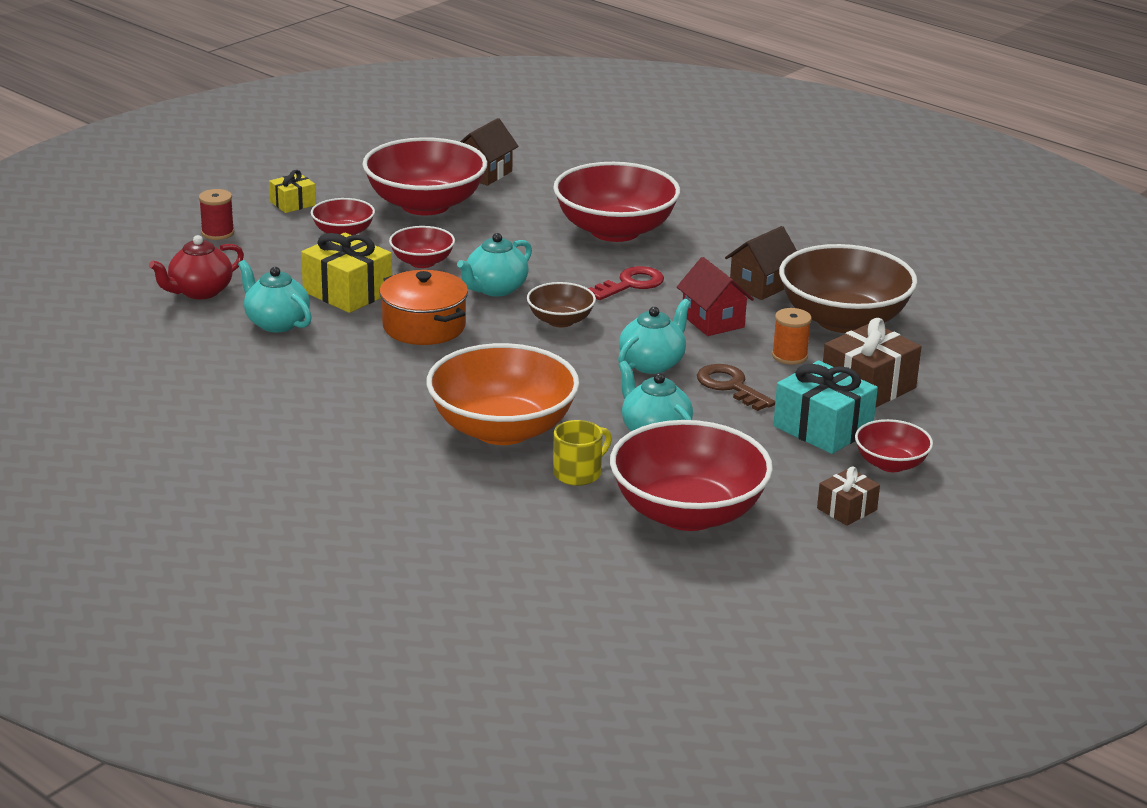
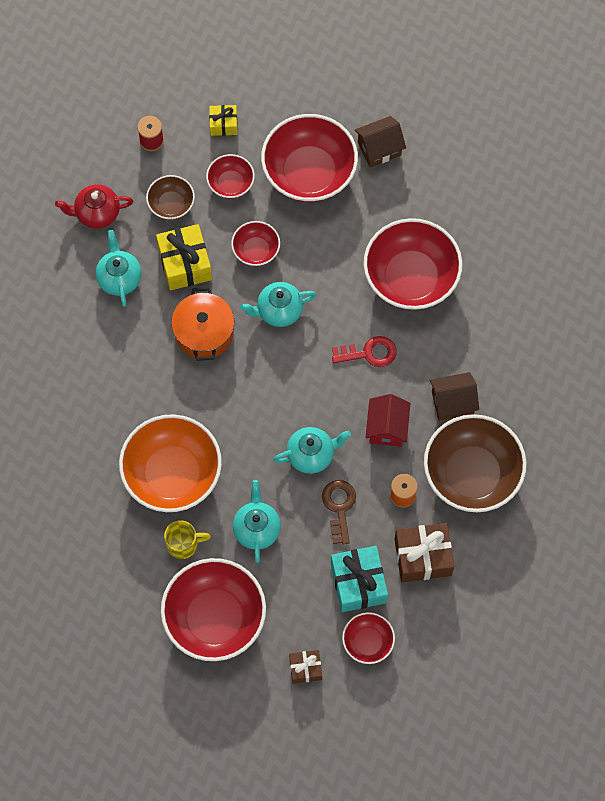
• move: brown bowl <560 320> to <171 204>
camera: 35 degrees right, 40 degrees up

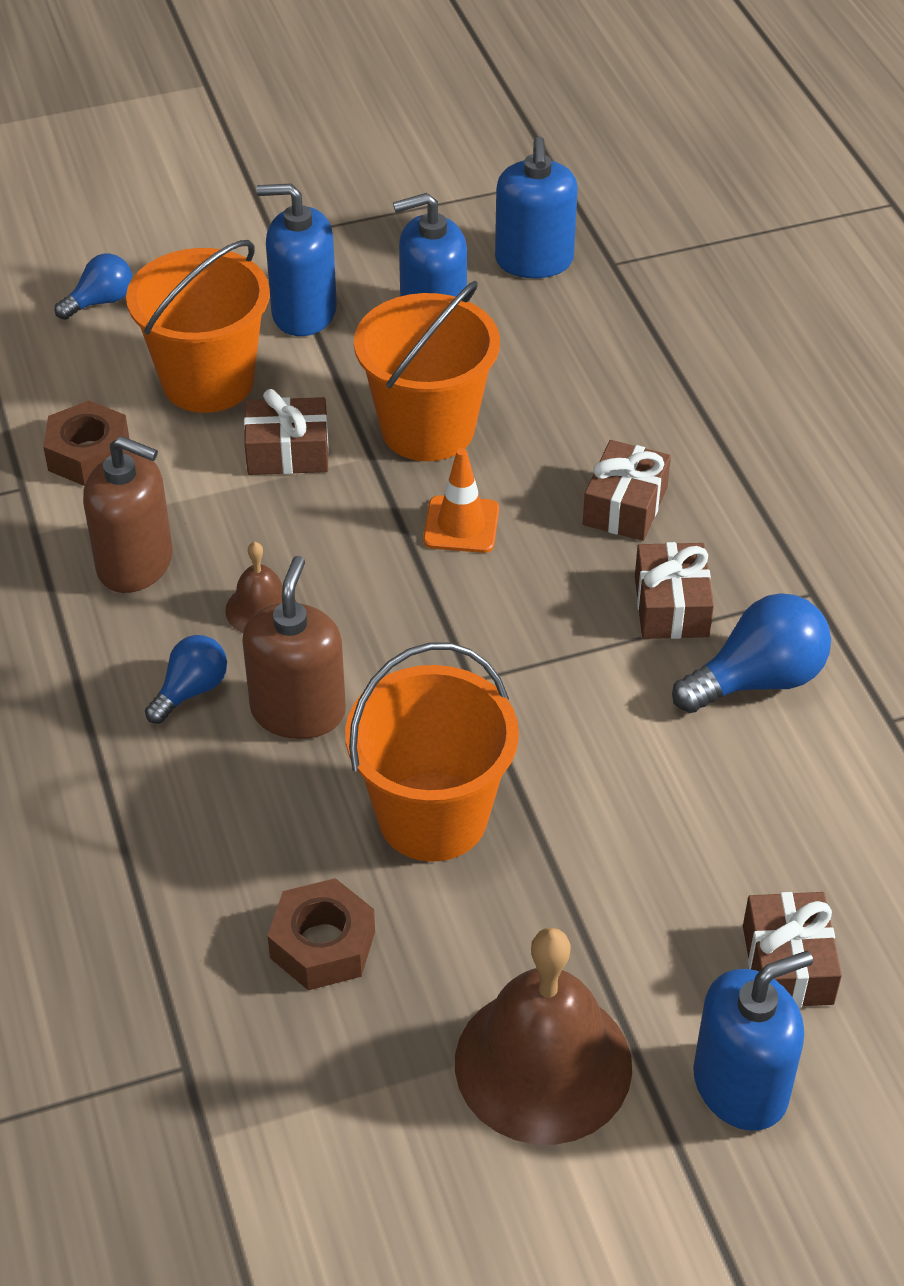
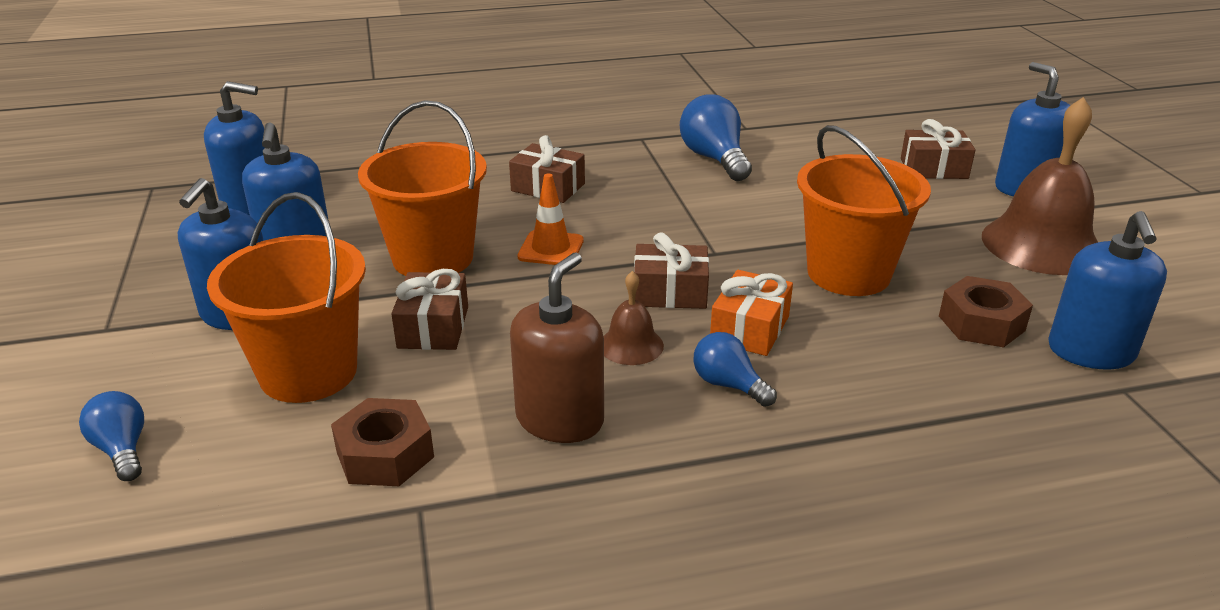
• insert: blue soap dispenser <1091 352>
• move: brown gift <671 606> to <670 292>
• replace: brown soap dispenser <298 711> to orange gift <750 329>
camera: 85 degrees left, 15 degrees down

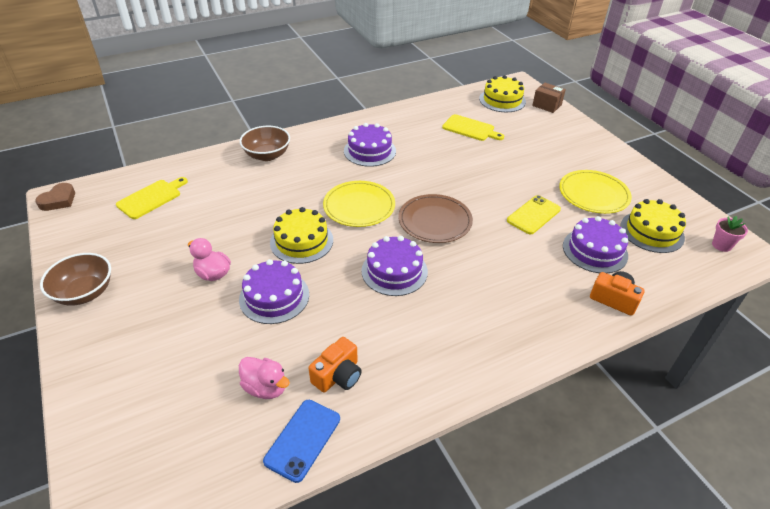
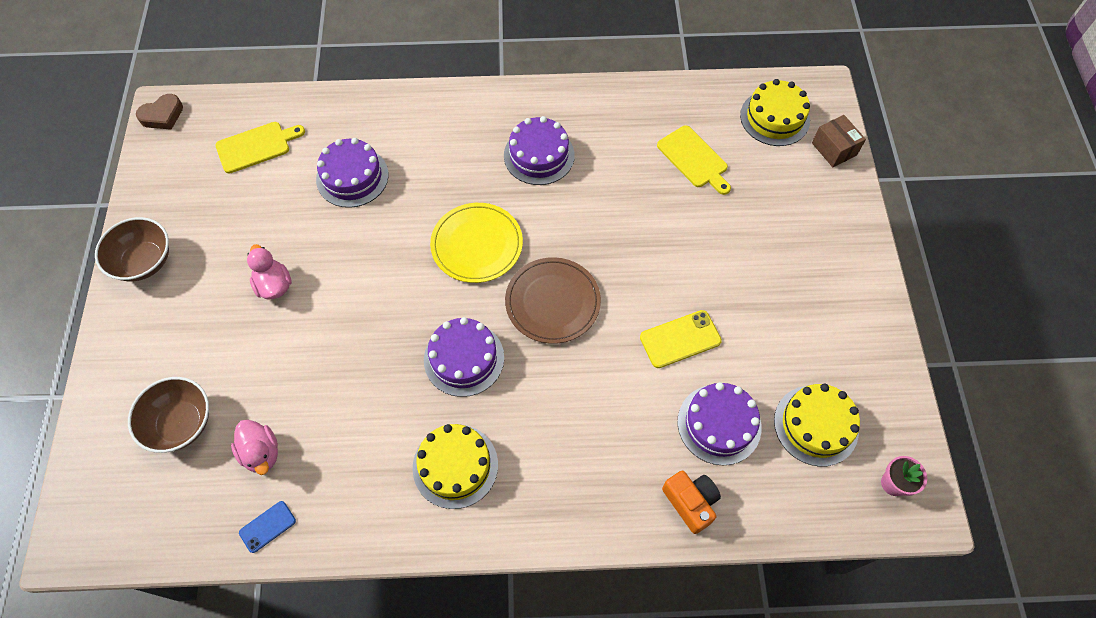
• delete: orange camera <338 375>
• delete: yellow plate <593 194>
• move: purple cake <274 297> to <352 177>
• move: brown bowl <267 155> to <181 423>
• move: yellow cake <301 241> to <455 466>
• resize: blue phone <303 439> = <267 527> x0.62
camera: 25 degrees right, 20 degrees up

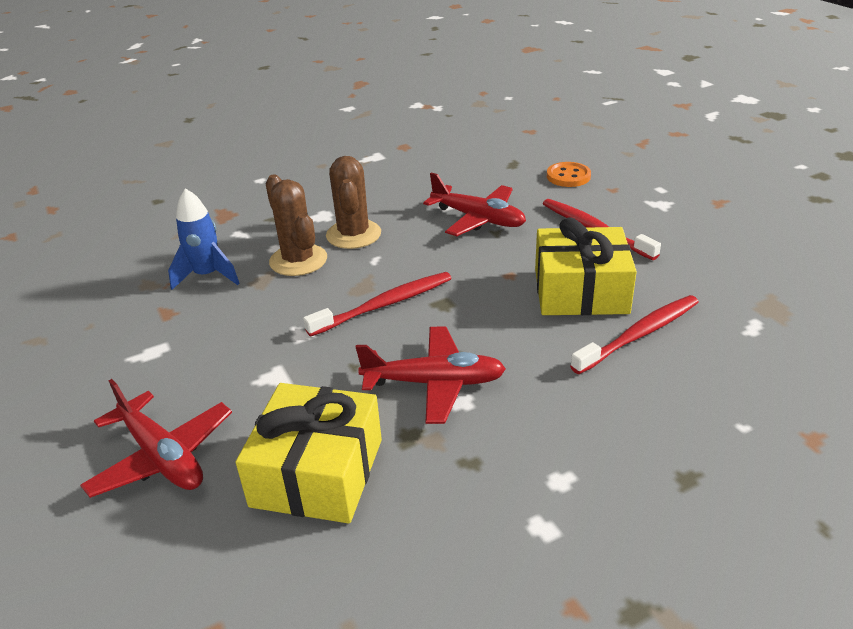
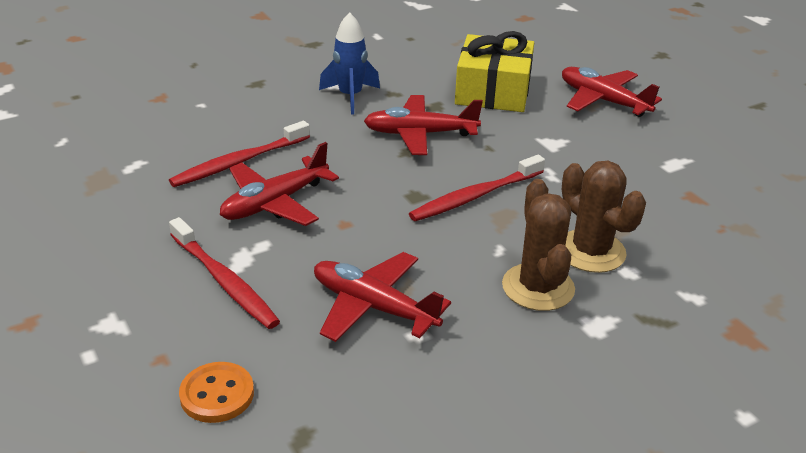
• move: blue rocket <207 276> to <350 96>
• replace: yellow gift <580 291> to red plane <275 203>
camera: 175 degrees right, 0 degrees up

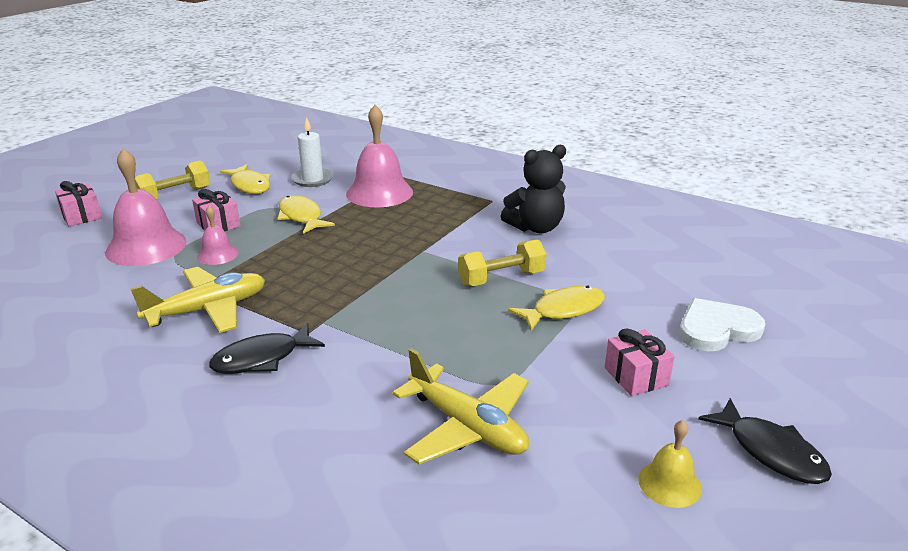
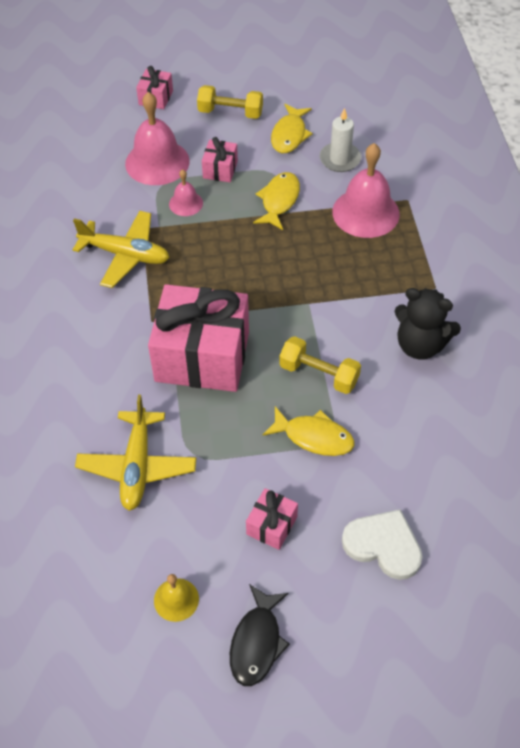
• delete: black fish <262 358>
• insert: pink gift <202 356>
camera: 50 degrees right, 25 degrees up

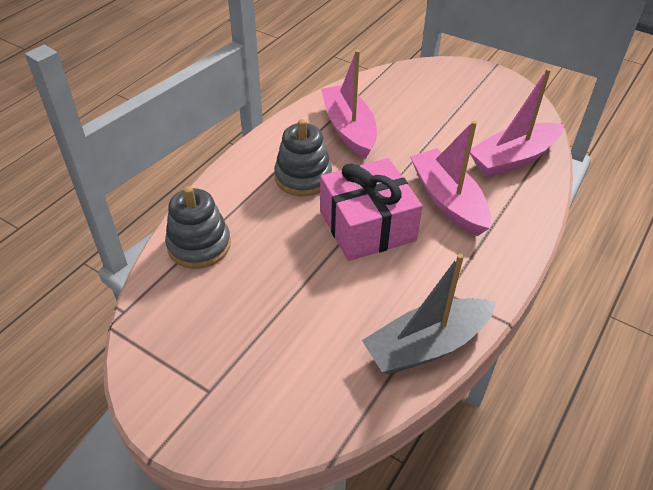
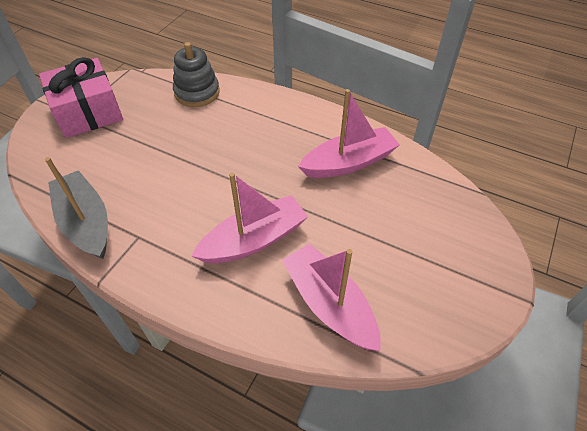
• delete: grey stacking toy <303 177>
• move: pink gift <367 225> to <88 112>
camera: 85 degrees right, 5 degrees up

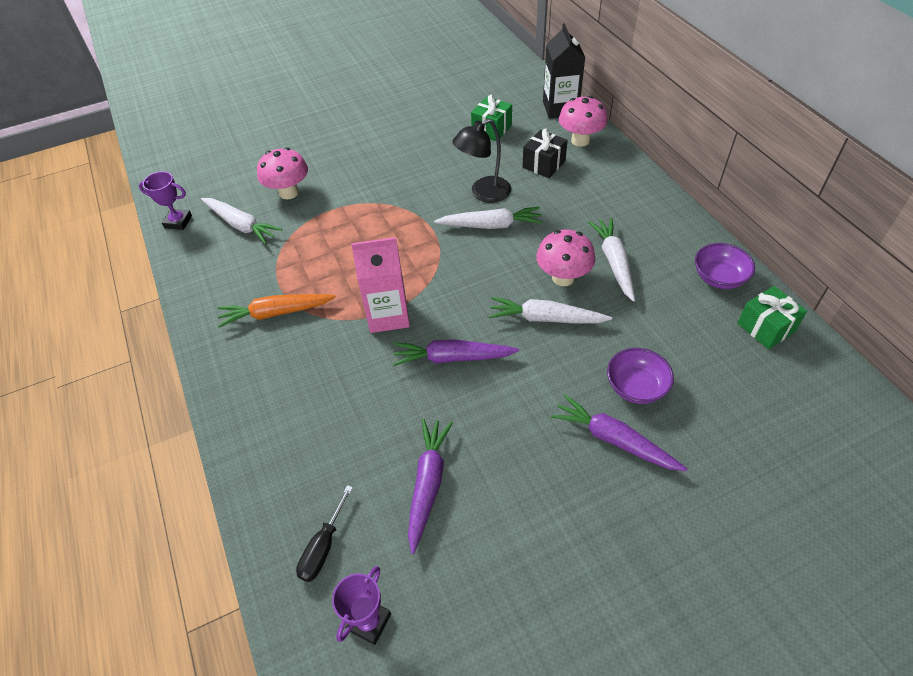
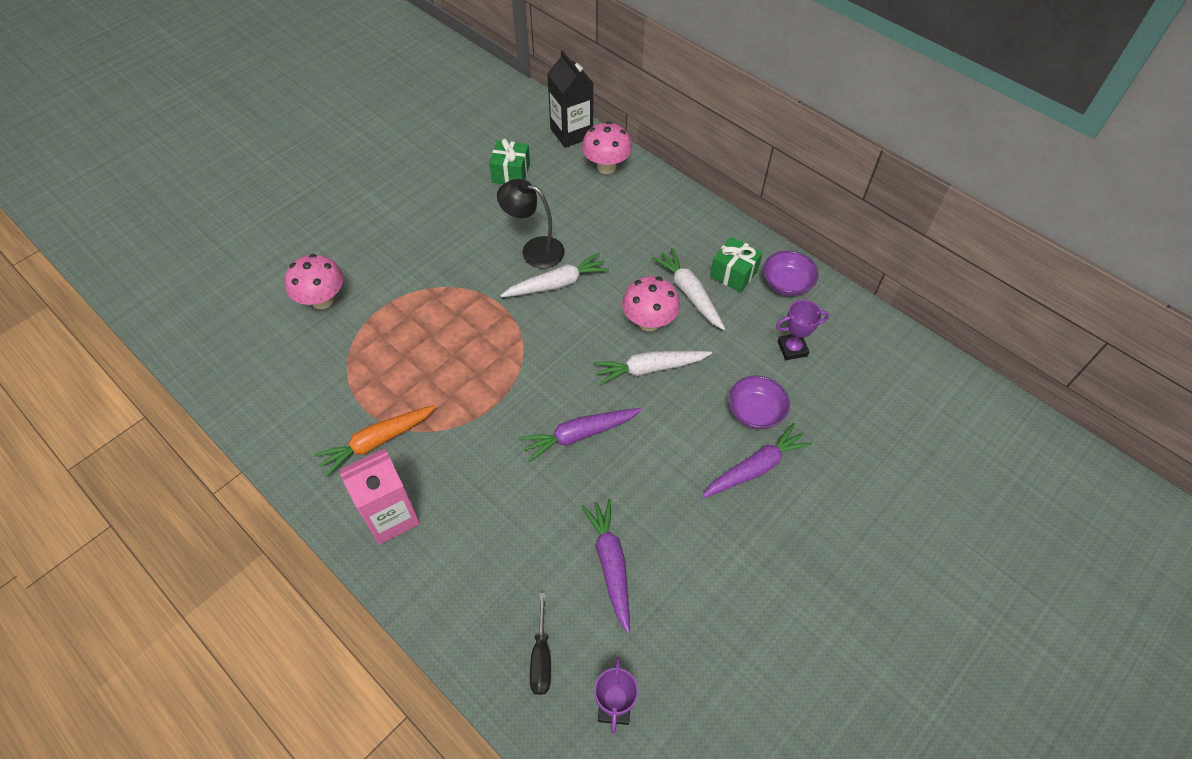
• delete: white carrot <241 225>
• delete: black gift <544 164>
• move: purple trophy <178 222> to <792 349>
• move: pink carton <388 315> to <391 516>
• move: green gift <765 327> to <733 274>
• rotate: black lamp <483 193> = <534 250> 75 degrees clockwise
• rotate: purple carrot <614 440> = <755 468> 135 degrees clockwise
camera: 25 degrees left, 5 degrees up

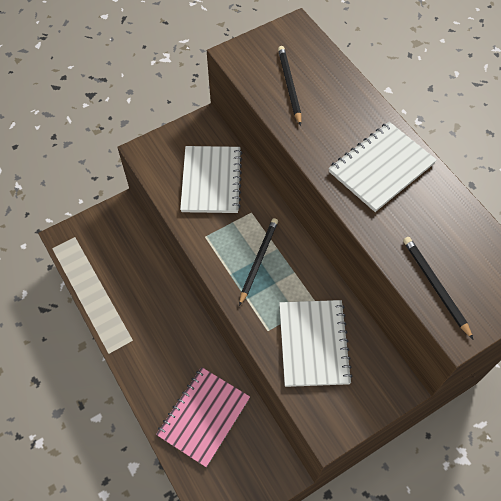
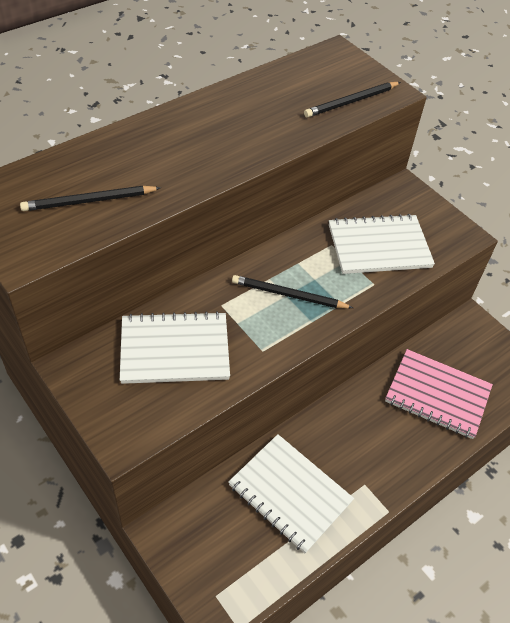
• move: white notebook <381 168> to <290 493>
camera: 100 degrees left, 10 degrees down

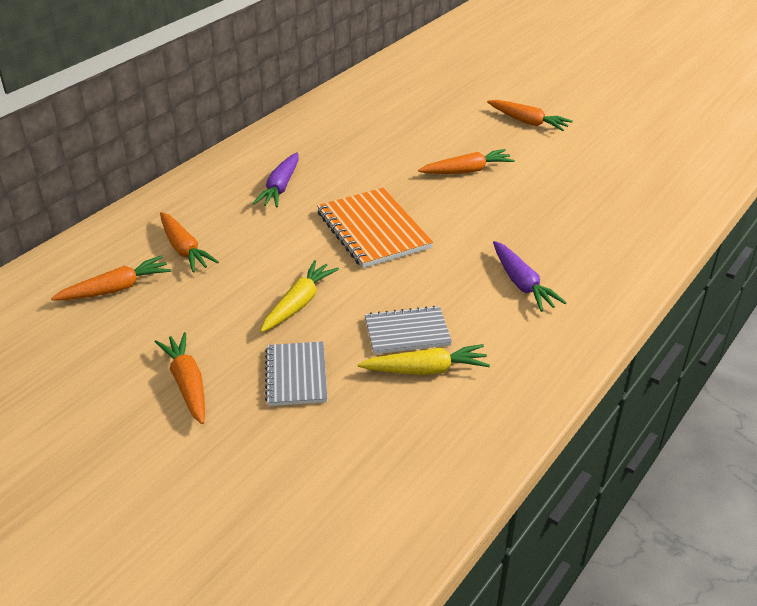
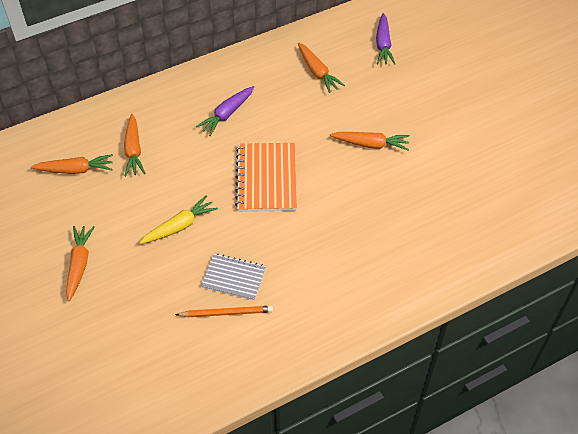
• delete: grey notebook <296 375>
• move: orange carrot <527 122> to <317 72>
• move: purple carrot <522 283> to <383 44>
• replace: yellow carrot <426 370> to orange pencil <226 313>
camera: 25 degrees right, 15 degrees up

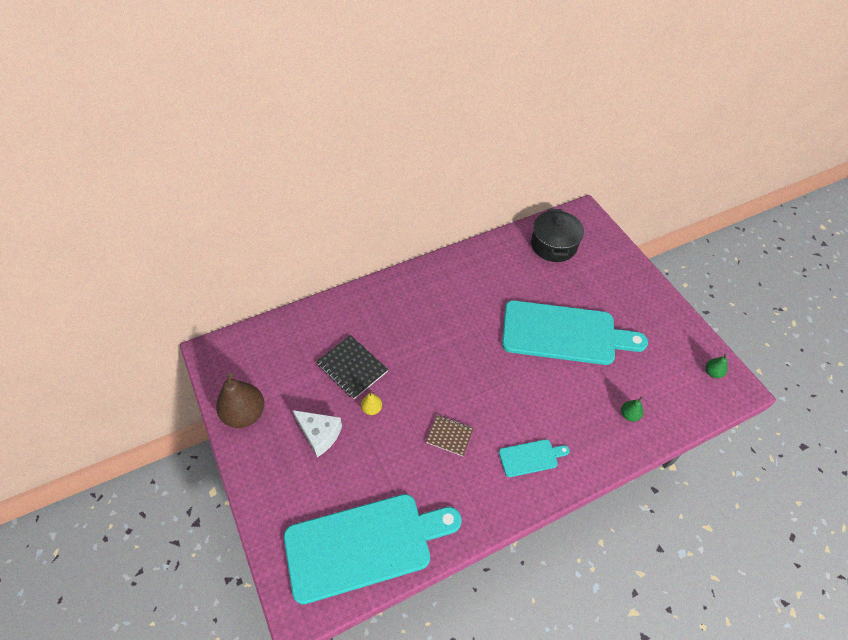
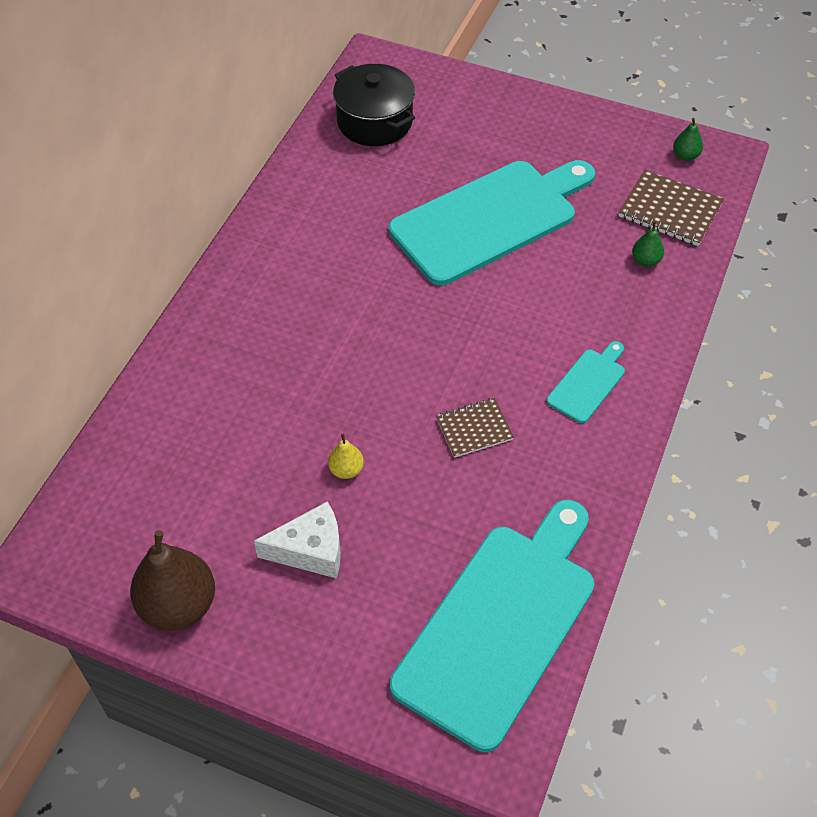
• delete: black notebook <352 368>
• insert: brown notebook <670 210>
camera: 40 degrees left, 0 degrees up

